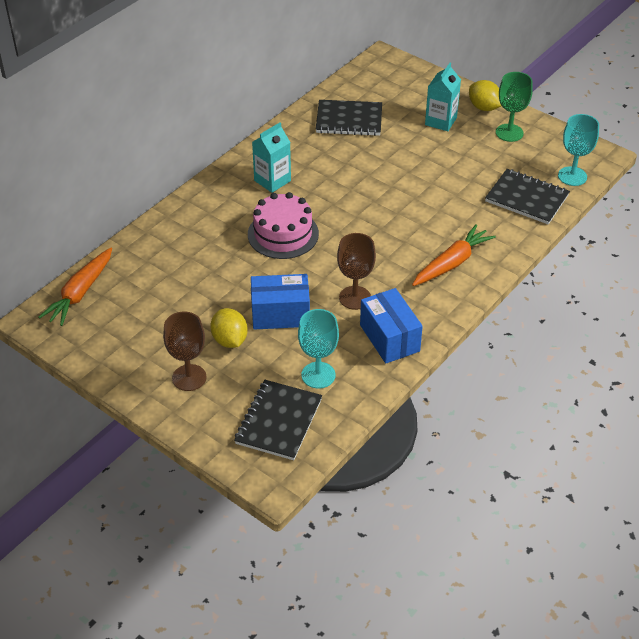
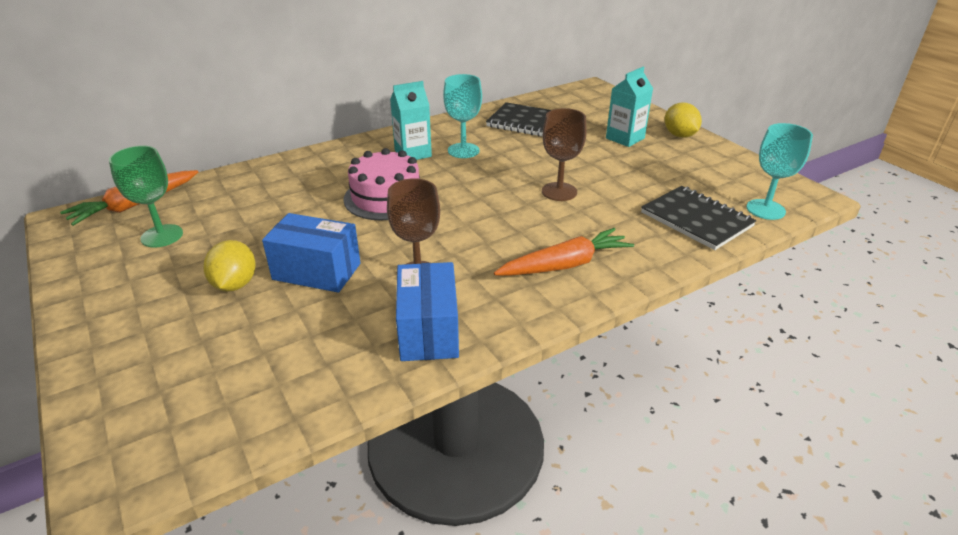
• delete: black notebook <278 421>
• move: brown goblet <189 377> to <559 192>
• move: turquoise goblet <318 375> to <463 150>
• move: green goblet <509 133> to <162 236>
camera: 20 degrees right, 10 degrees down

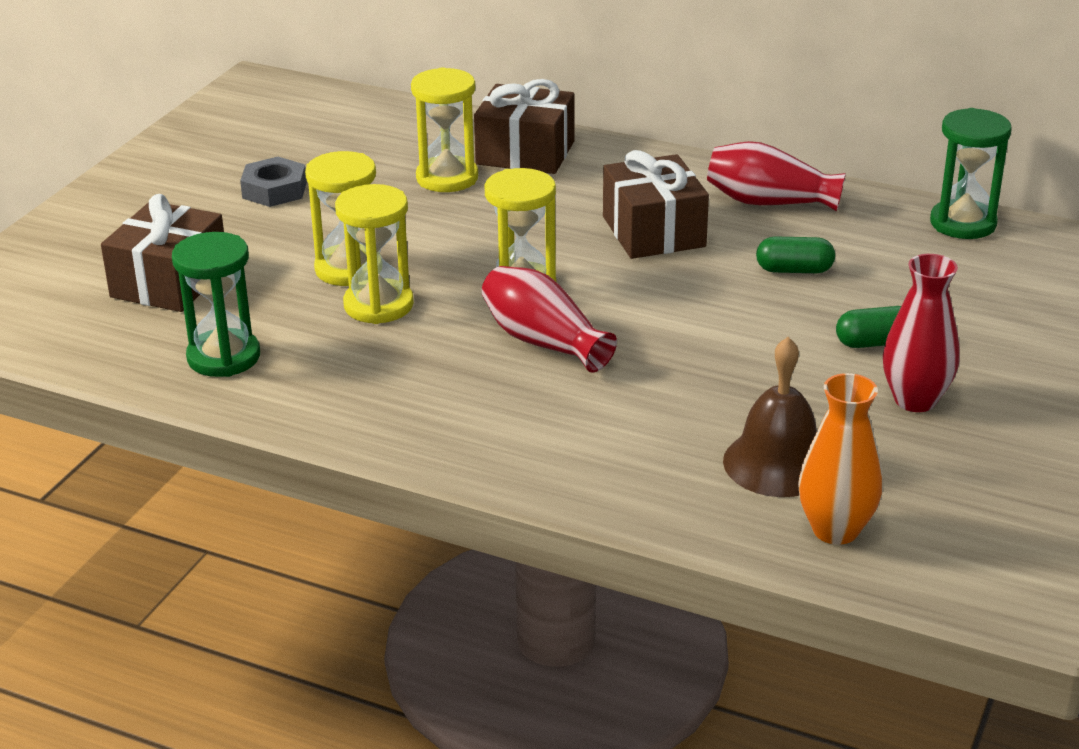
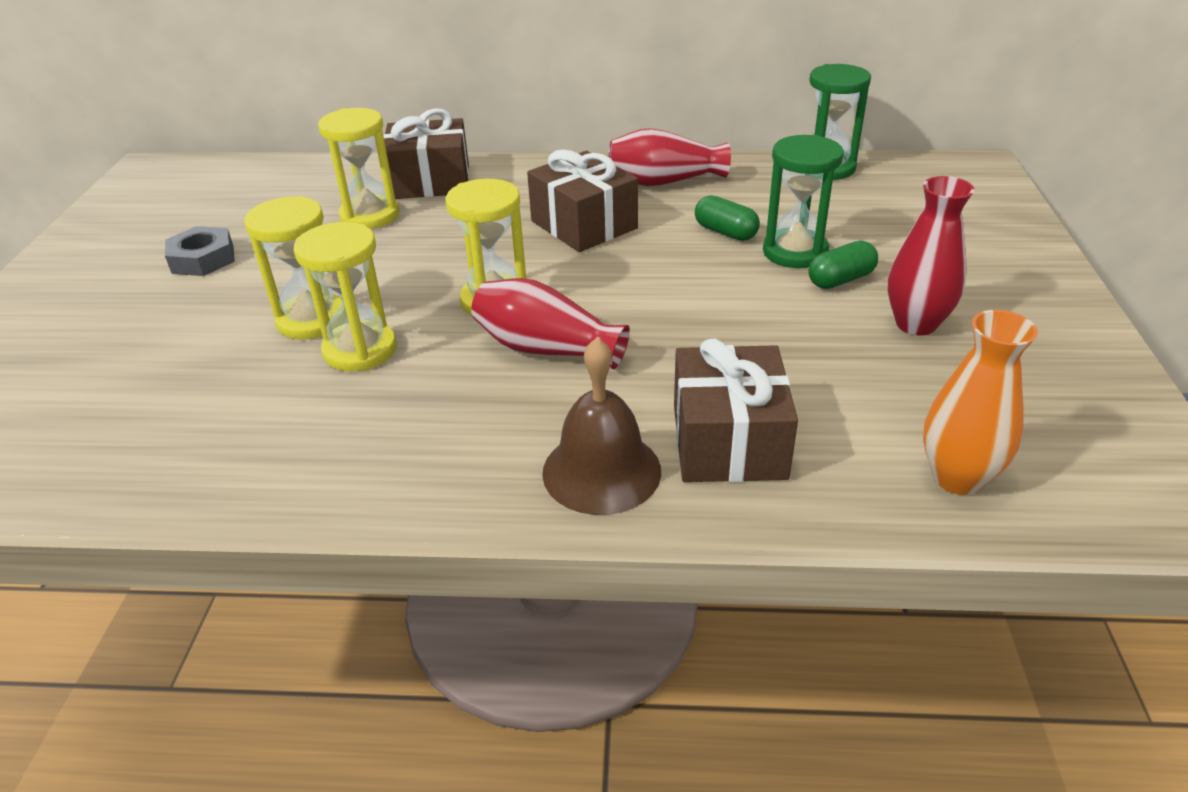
• move: brown gift <169 282> to <728 441>
• move: green hourglass <224 357> to <795 252>
• move: brown bell <777 463> to <601 471>
• rotate: green capsule <794 270> = <725 232> 60 degrees clockwise
camera: 20 degrees left, 5 degrees up

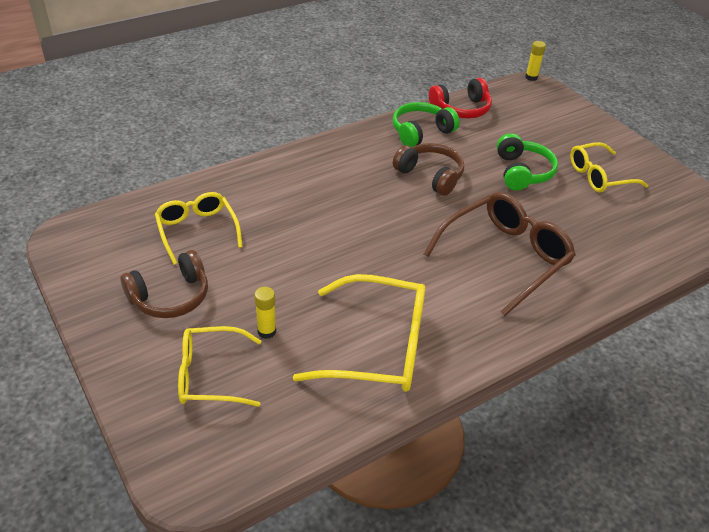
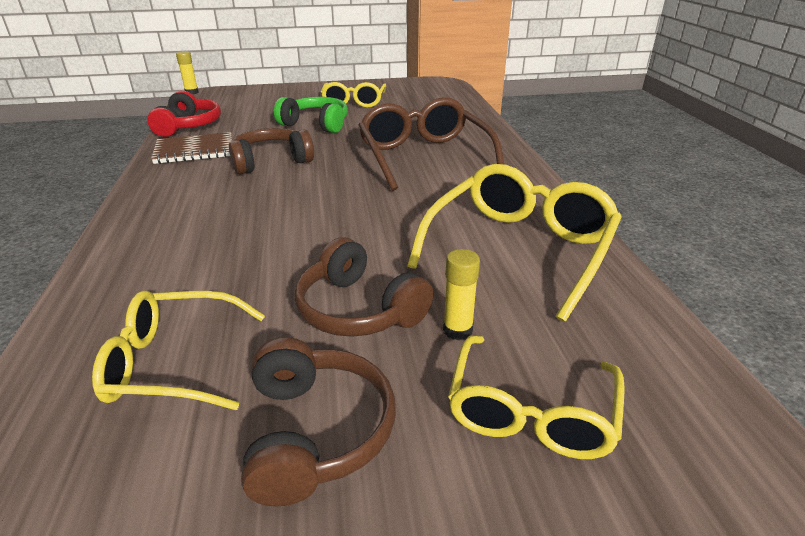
• insert: brown headphones <358 309>
• replace: green headphones <421 132> to brown notebook <194 151>
camera: 65 degrees left, 10 degrees down

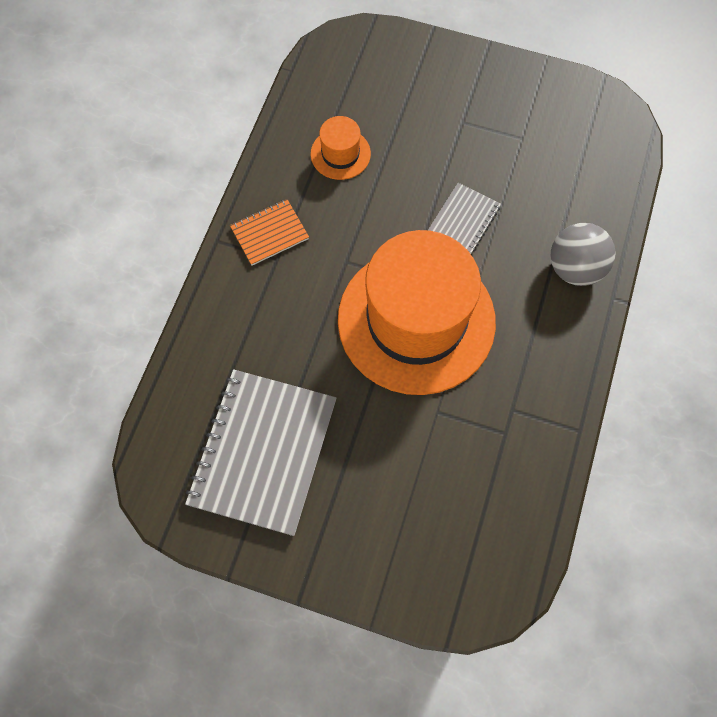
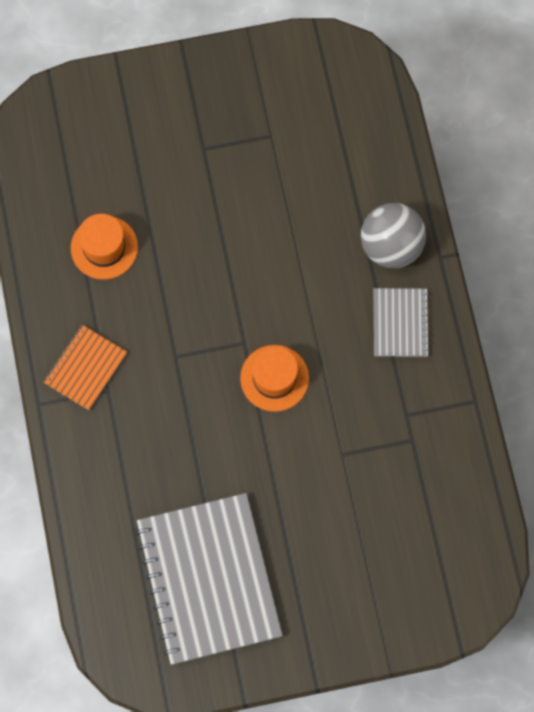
• move: grey notebook <464 219> to <400 323>
• resize: orange hat <416 320> = <274 378> x0.41
camera: 30 degrees left, 5 degrees up

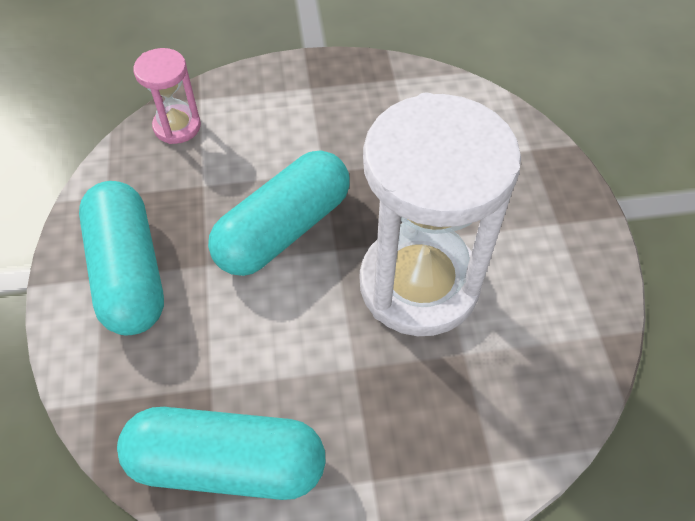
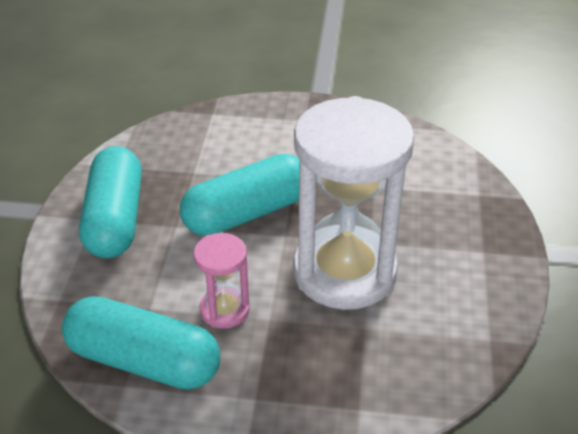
• move: pink hourglass <177 126> to <224 310>
camera: 15 degrees right, 15 degrees down

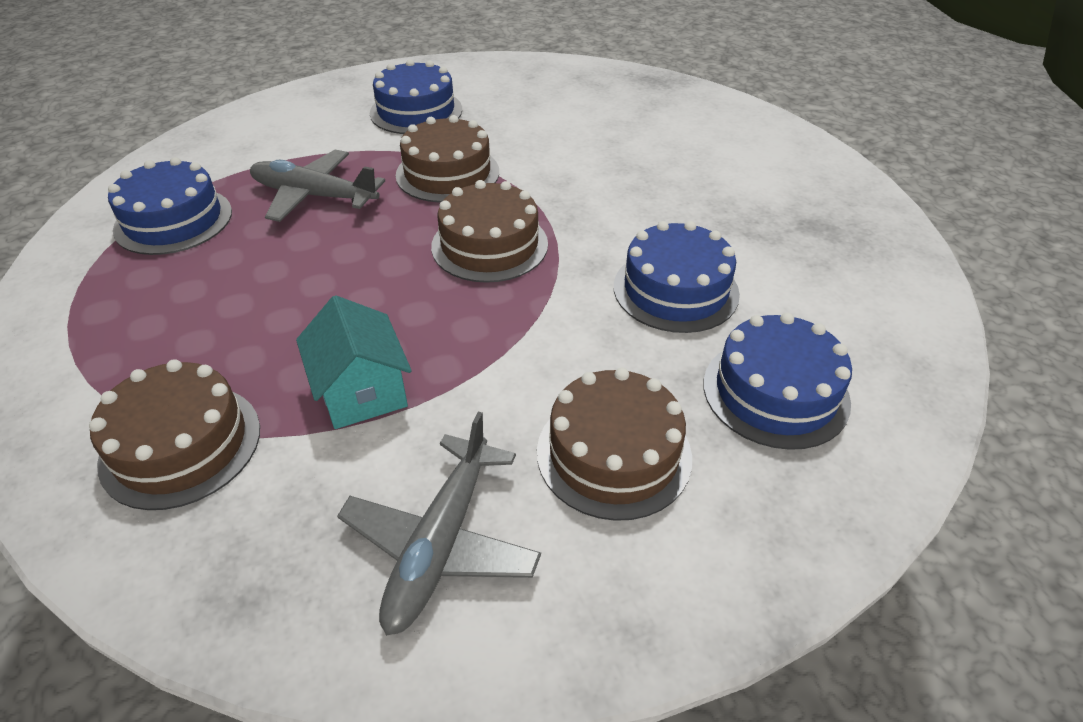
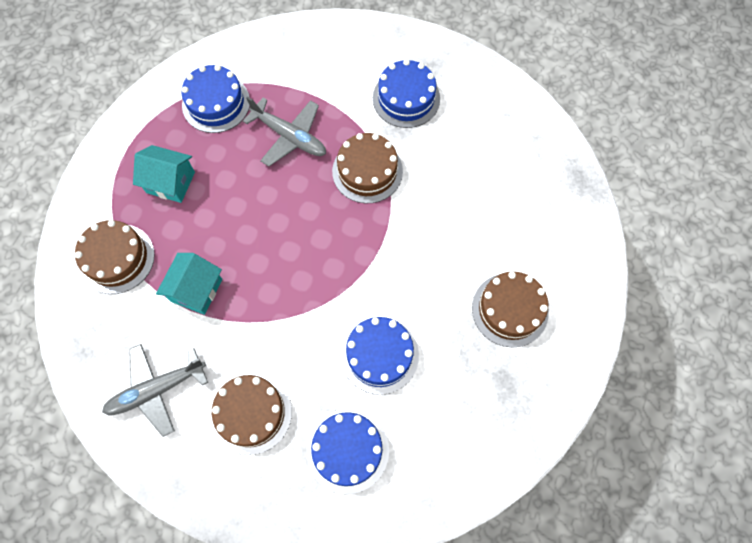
• insert: turquoise house <170 182>
• move: brown cake <489 245> to <510 310>
• rotate: grey plane <315 196> = <289 136> 150 degrees clockwise
camera: 45 degrees right, 25 degrees up

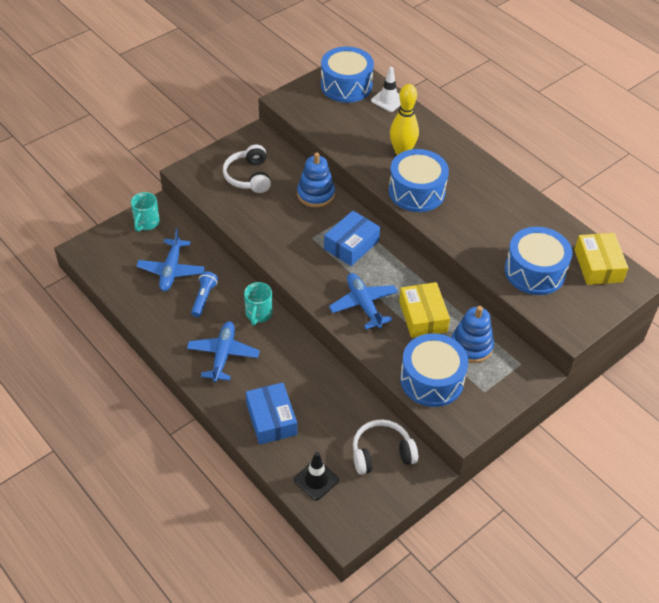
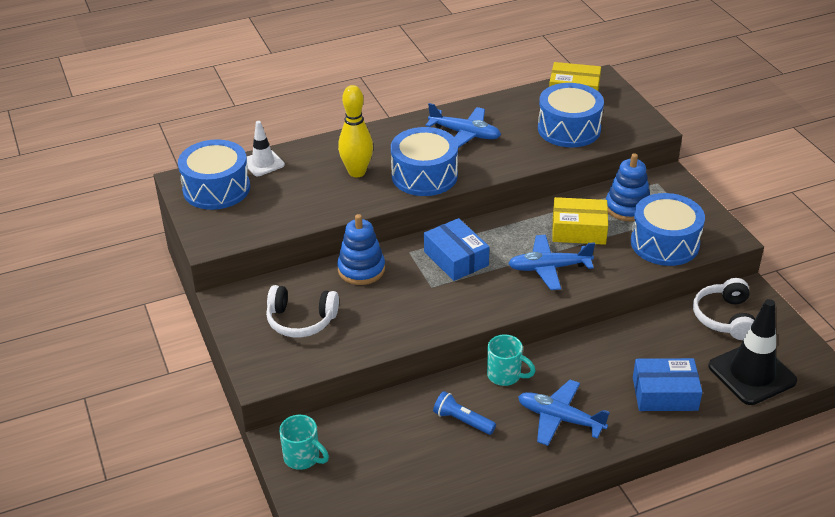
• move: blue plane <171 270> to <465 134>
• resize: black traffic cone <316 480> = <752 373> x1.73
camera: 70 degrees left, 10 degrees down

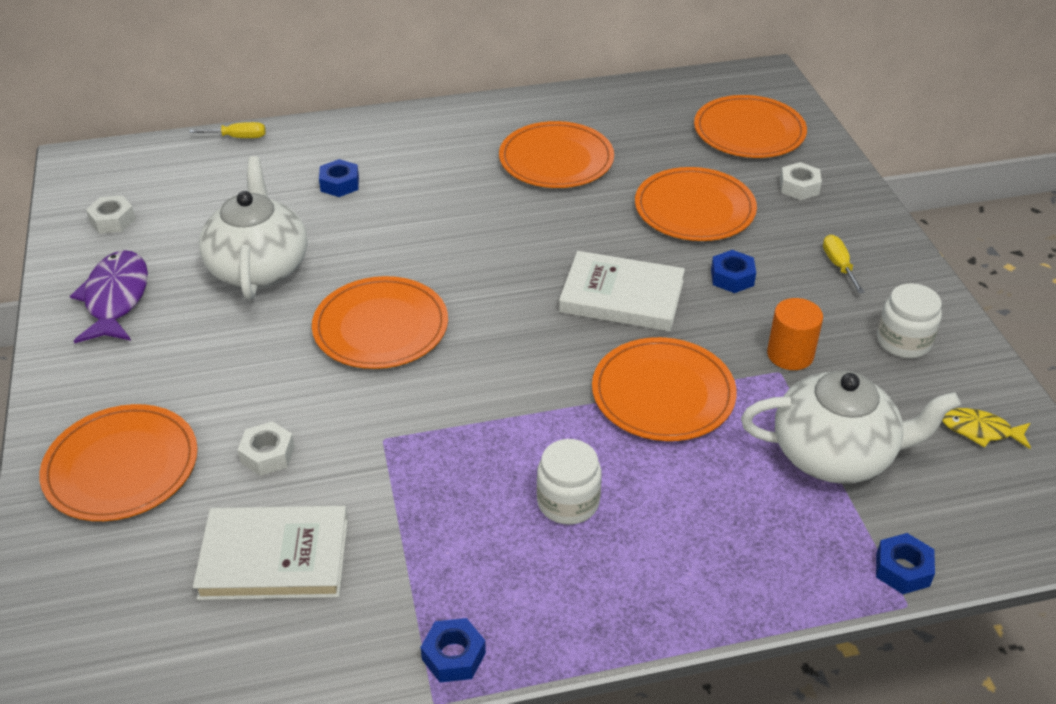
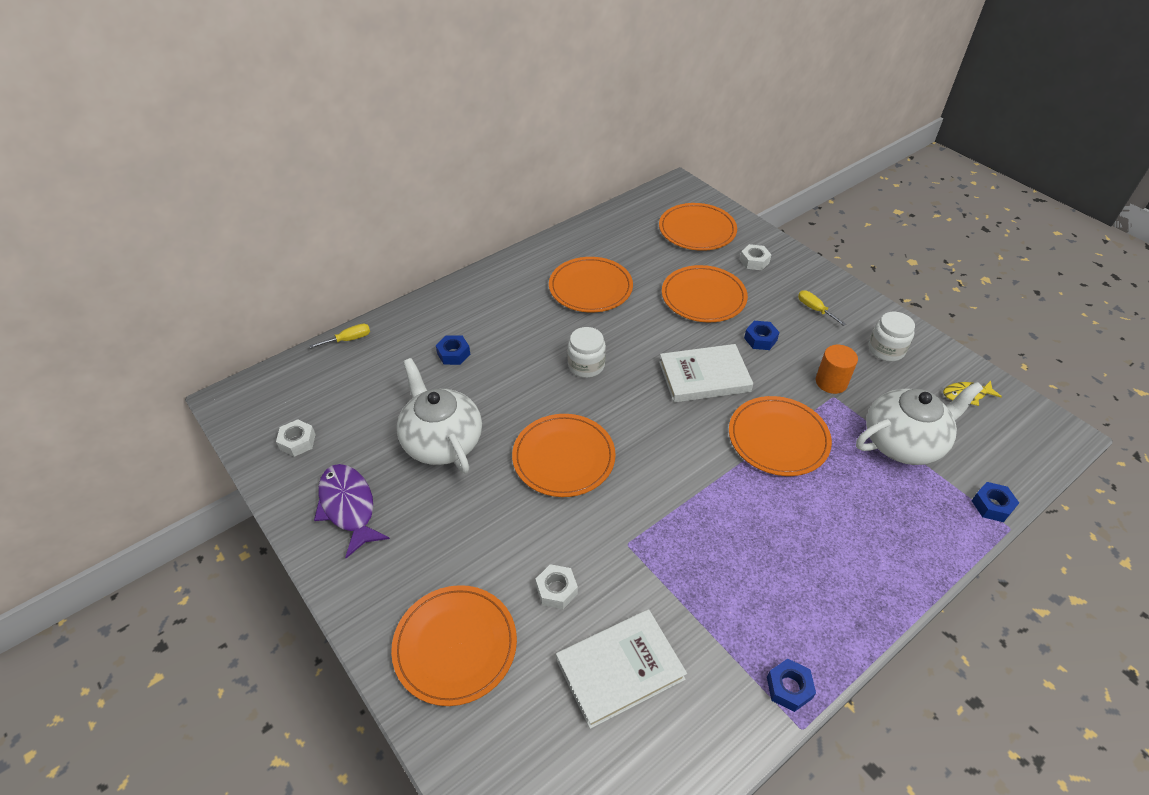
• move: white jar <568 502> to <586 365>
camera: 25 degrees left, 5 degrees up

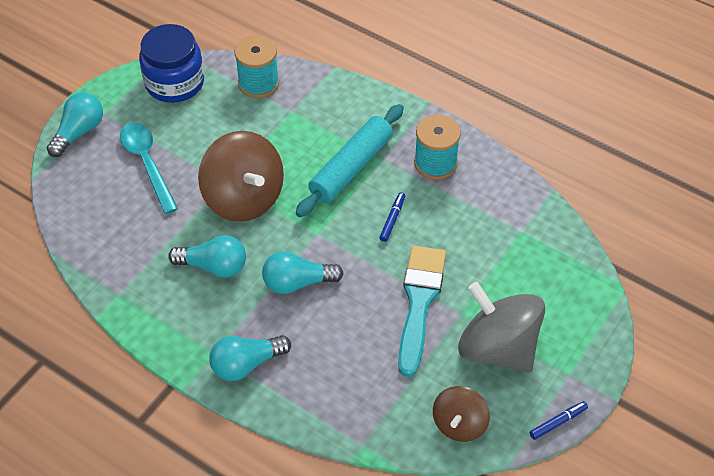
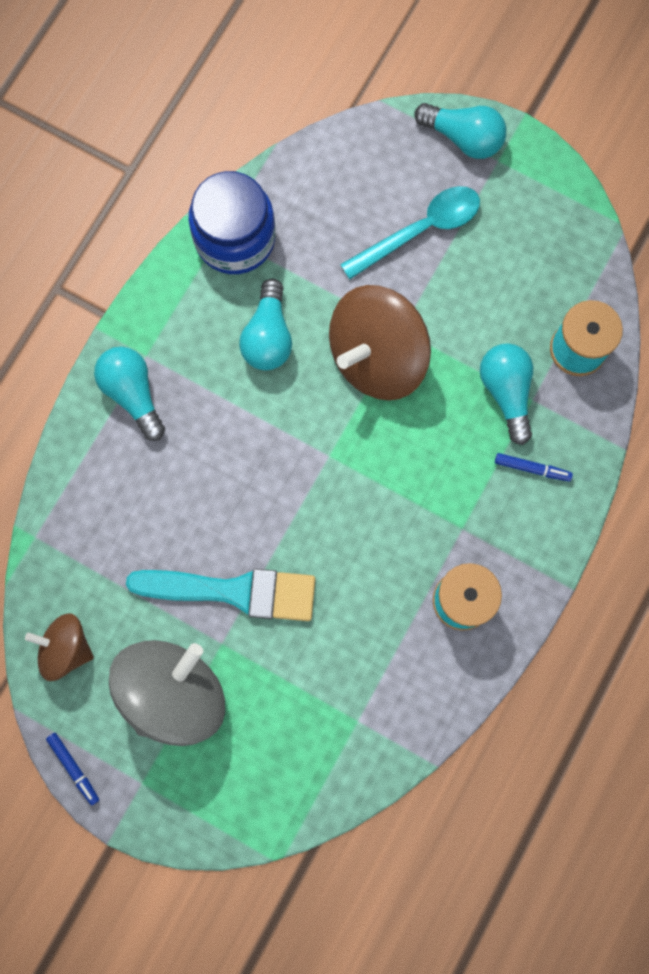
• delete: turquoise rolling pin <351 168>
• move: blue jar <174 83> to <235 238>
• move: turquoise light bulb <297 282> to <506 392>
• move: blue marker <392 219> to <532 468>
camera: 85 degrees right, 25 degrees up

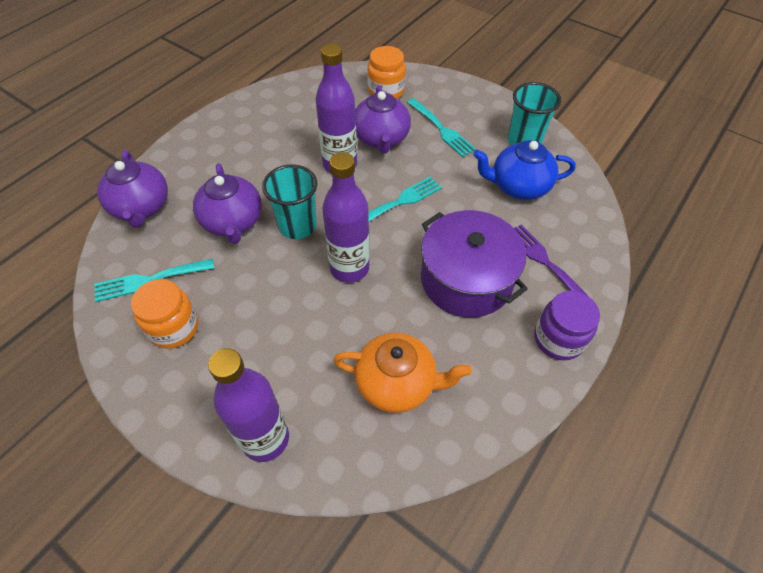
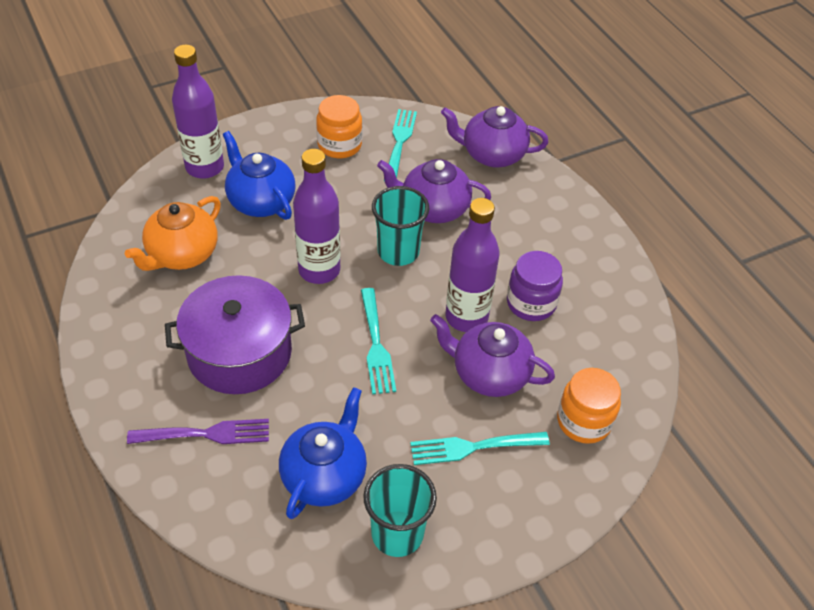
• insert: blue teapot <261 201>
• move: purple jar <558 339> to <531 303>
camera: 115 degrees right, 5 degrees down

